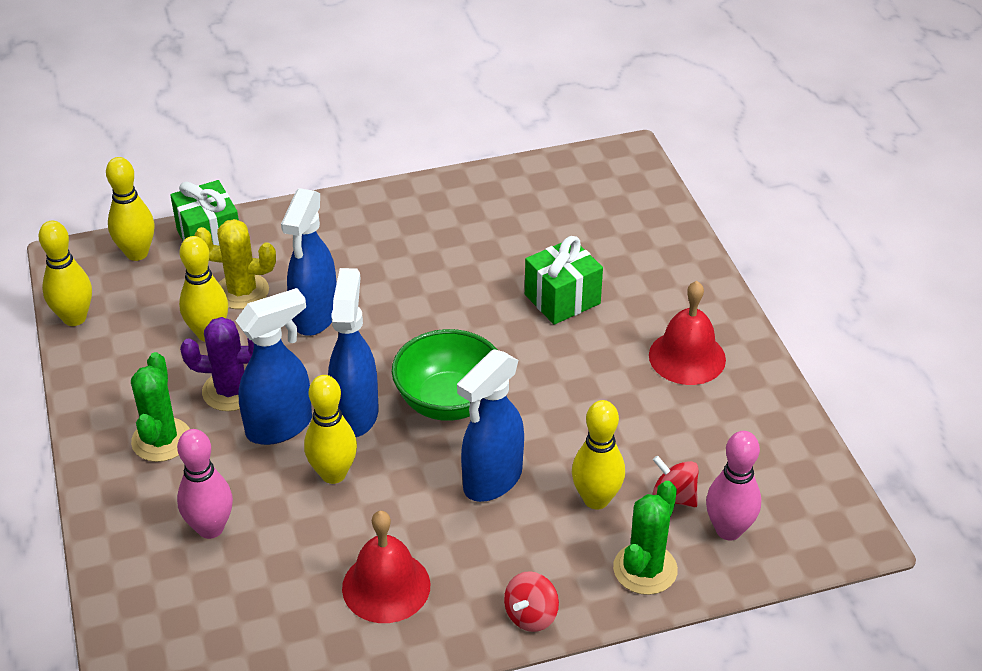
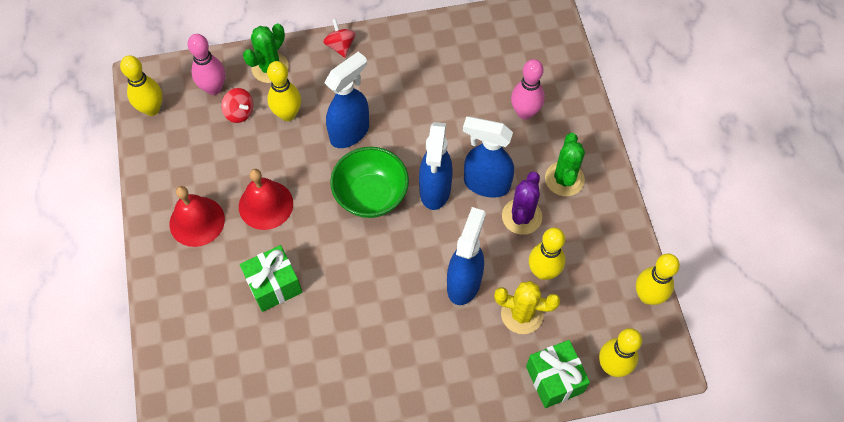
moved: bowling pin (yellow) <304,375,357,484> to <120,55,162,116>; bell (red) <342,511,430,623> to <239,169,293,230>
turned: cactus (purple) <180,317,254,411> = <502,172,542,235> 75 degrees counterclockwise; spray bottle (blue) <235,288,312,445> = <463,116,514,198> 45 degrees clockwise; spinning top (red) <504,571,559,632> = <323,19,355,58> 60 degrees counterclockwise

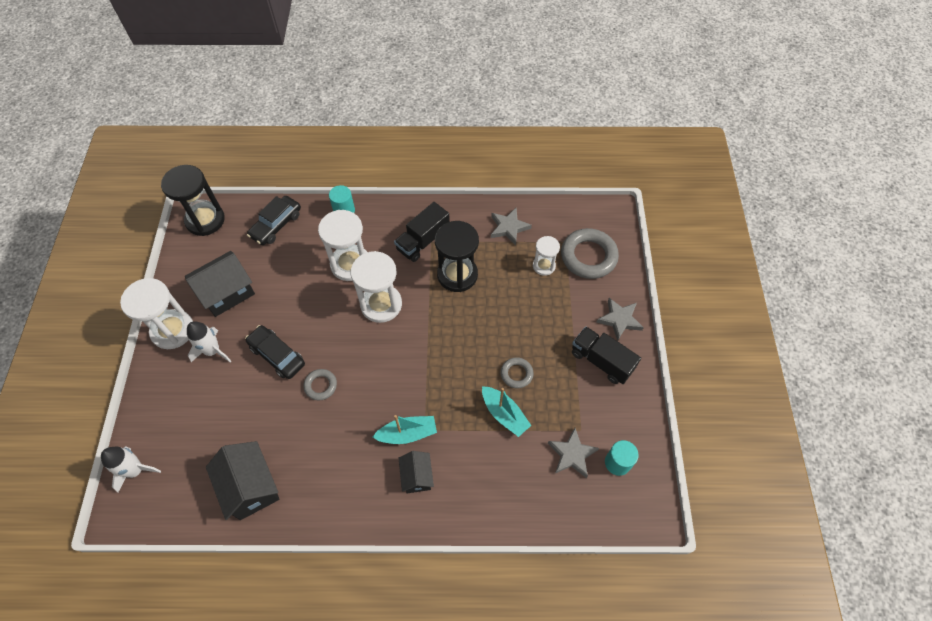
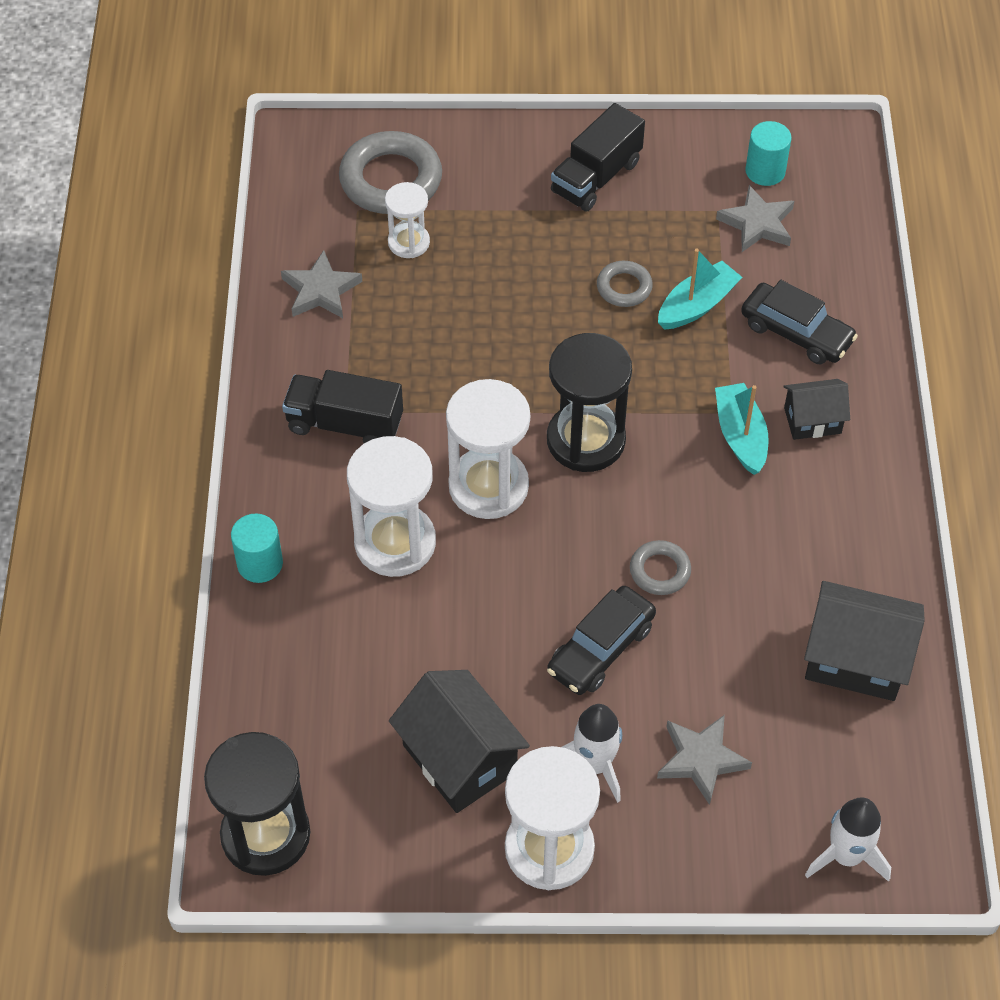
moved: car (black) <247,196,301,245> to <741,280,858,364>; hourglass (black) <435,221,479,292> to <547,333,632,472>; star (grey) <596,298,644,341> to <657,715,752,805>
turned: house (black) <206,441,279,520> = <804,581,925,701> 45 degrees clockwise; truck (black) <394,202,450,262> = <282,370,403,443> 150 degrees clockwise

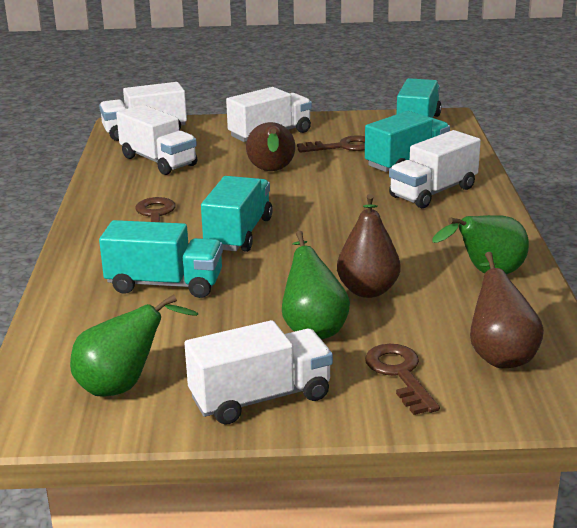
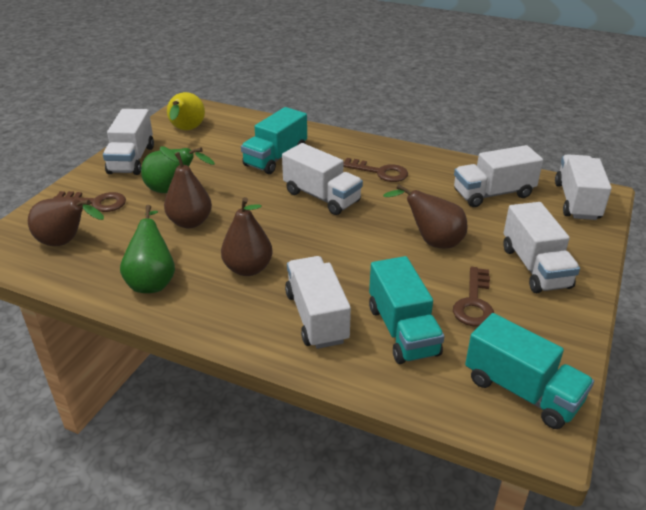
added: pear (brown) <221,197,273,276>
recoloured: pear (green) <70,294,199,397> to pear (yellow) <167,92,205,130>; truck (turquoise) <201,176,273,252> to truck (white) <282,143,363,215>

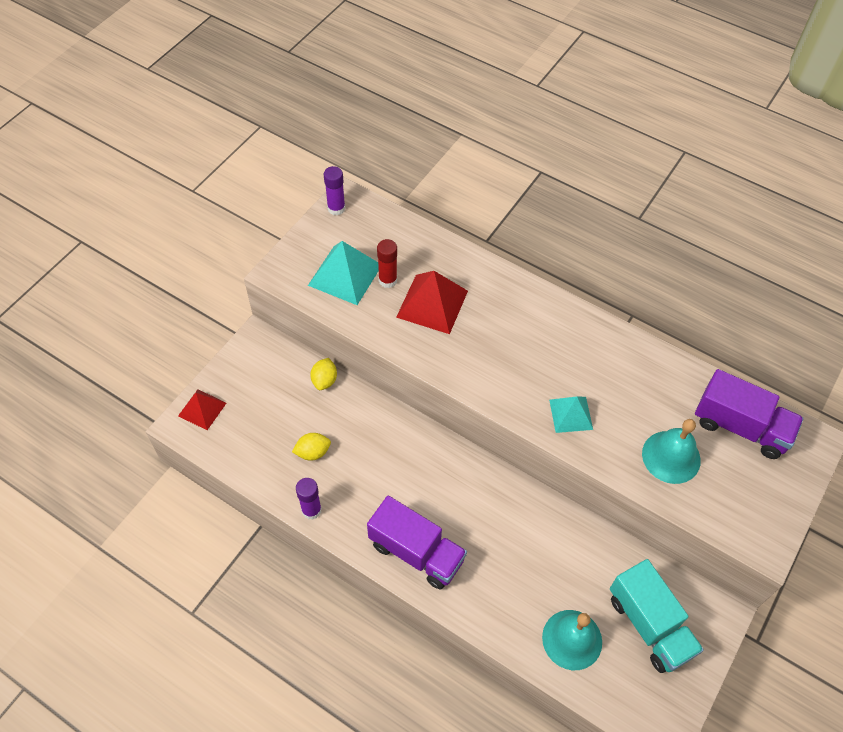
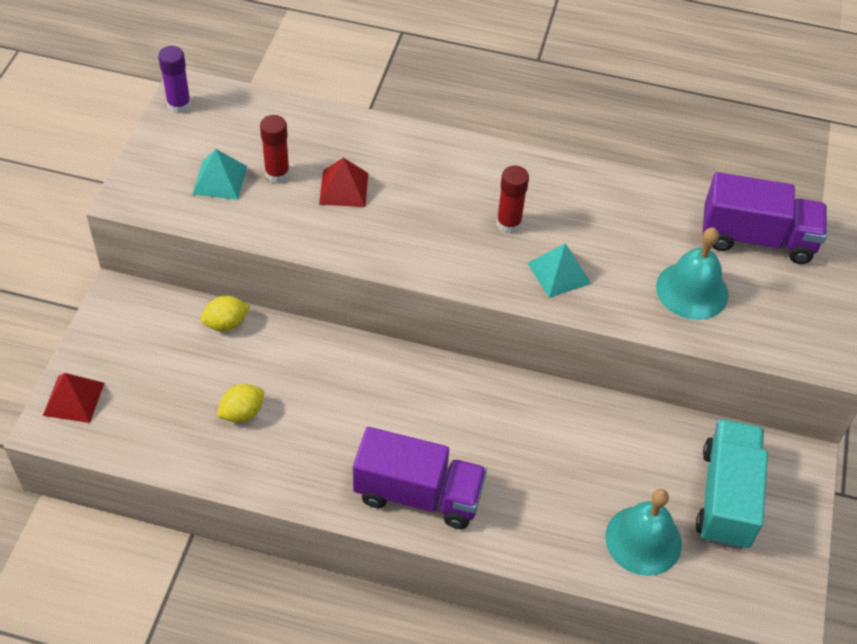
removed: glue stick (purple) <296,478,322,520>
added: glue stick (red) <496,166,529,234>
turned: lemon (yellow) <310,358,337,390> = <201,296,250,331> 75 degrees clockwise; truck (turquoise) <610,559,704,673> = <696,419,768,550> 120 degrees counterclockwise
resized: pyramid (turquoise) <308,241,379,305> = <192,149,247,200> x0.62; pyramid (red) <396,271,468,334> = <319,158,368,207> x0.62

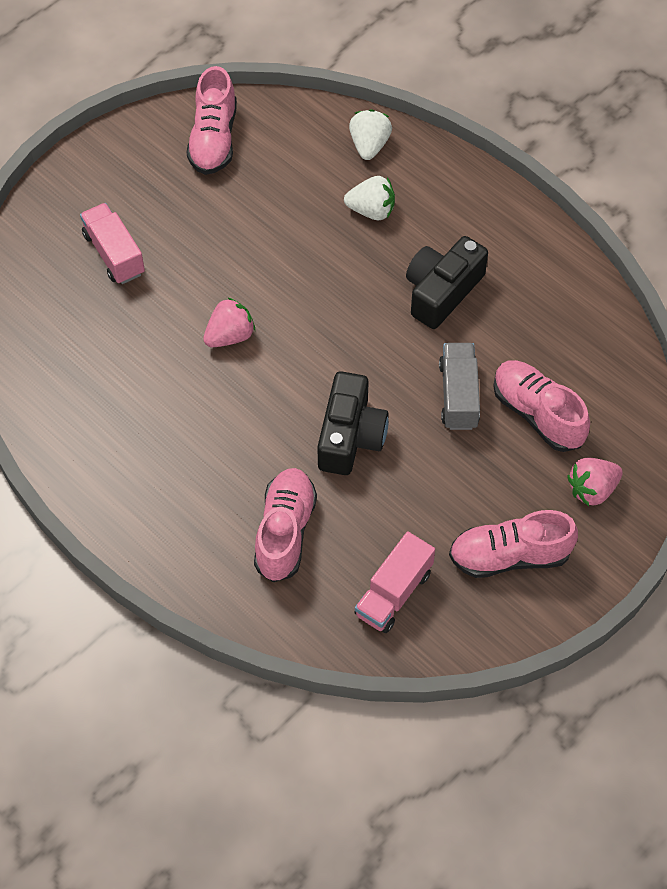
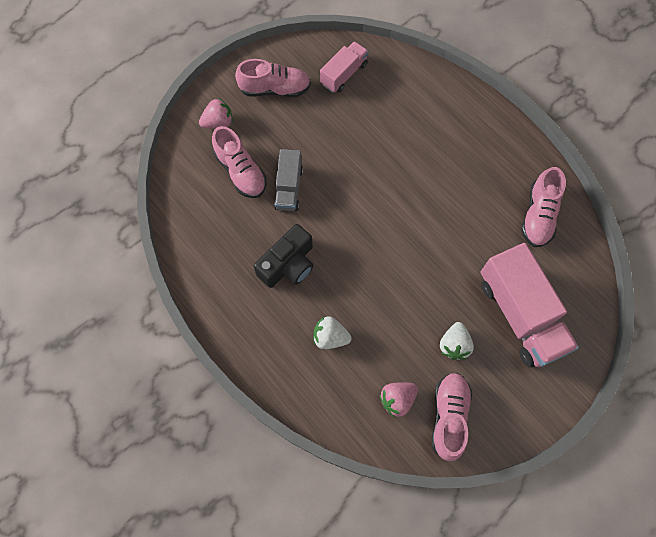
removed: camera (black) <317,371,389,475>
moved: strawberry (pink) <203,297,255,347> to <379,382,418,417>; shoe (pink) <254,468,317,582> to <521,167,566,247>; strawberry (white) <349,109,392,160> to <440,322,474,360>
resized: truck (pink) <80,203,145,284> = <480,243,579,367> x1.82

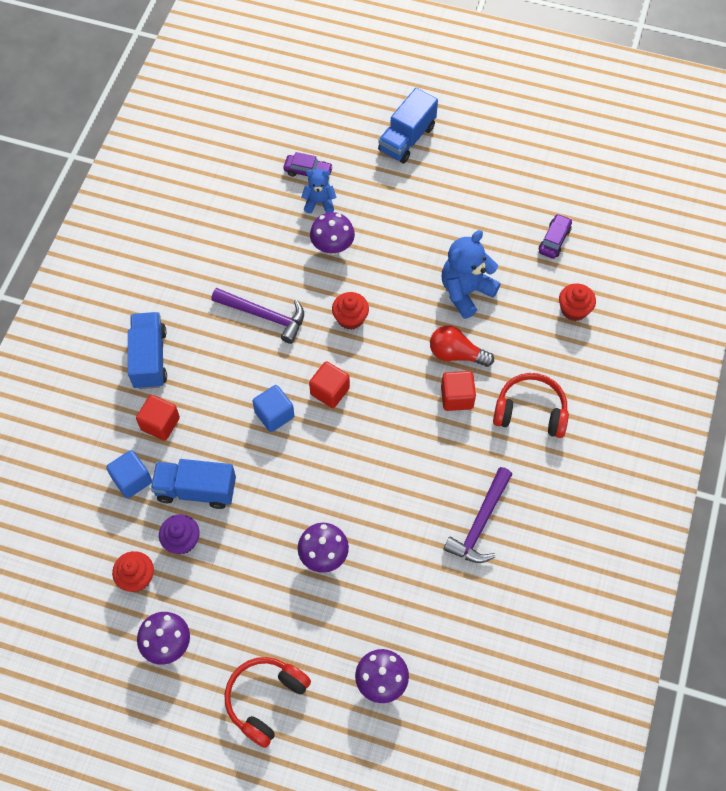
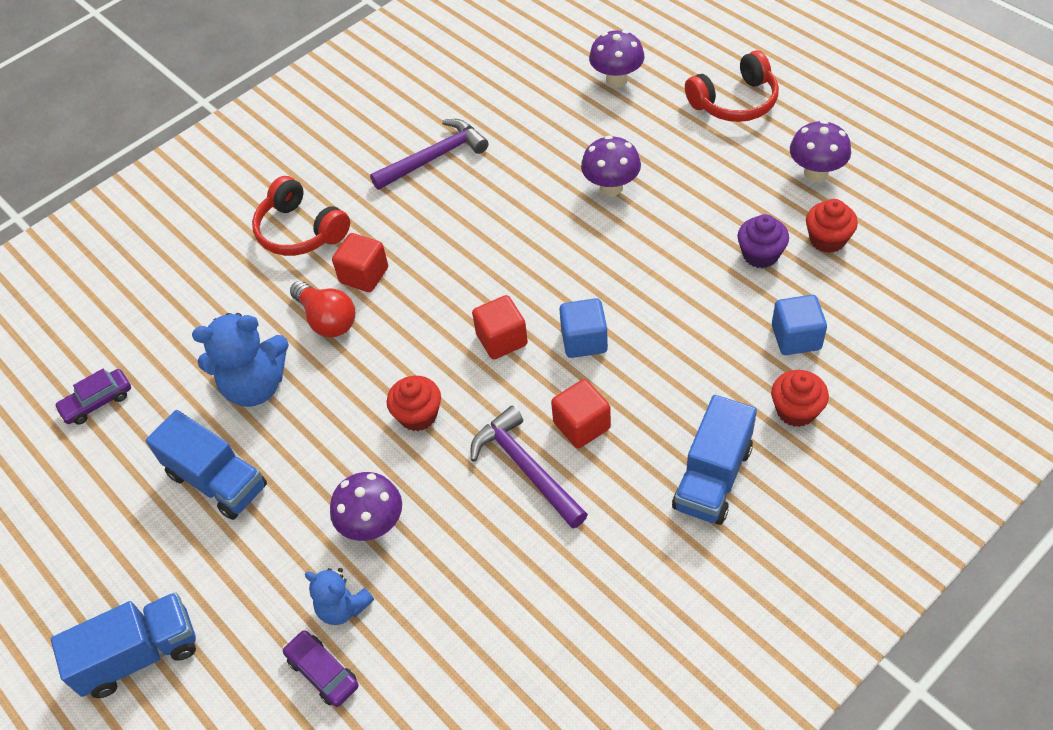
moved: cube (red) <136,395,180,441> to <551,379,611,448>; truck (blue) <151,459,236,509> to <146,410,267,520>; cupcake (red) <559,283,596,321> to <771,370,829,427>

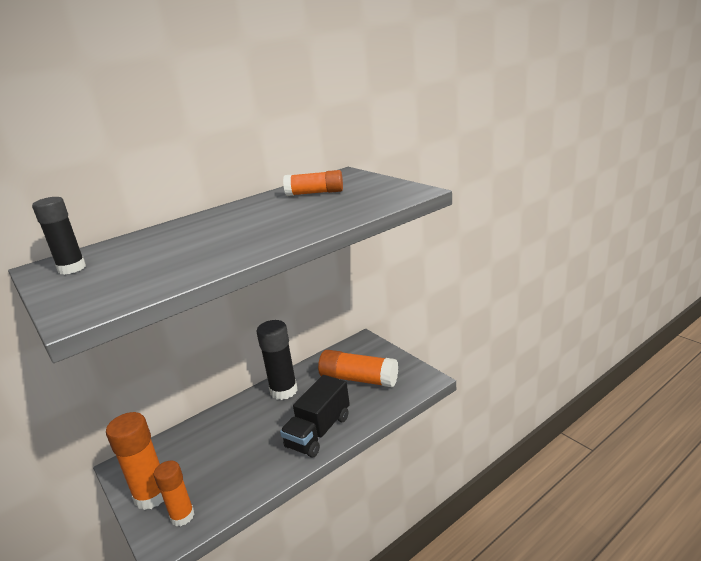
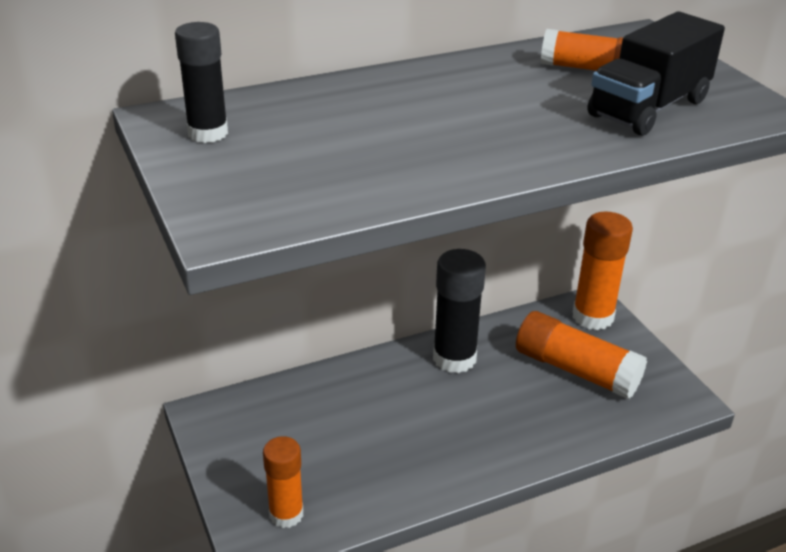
moved: glue stick (orange) <106,412,164,510> to <572,212,633,330>; truck (black) <280,375,350,458> to <588,11,725,136>

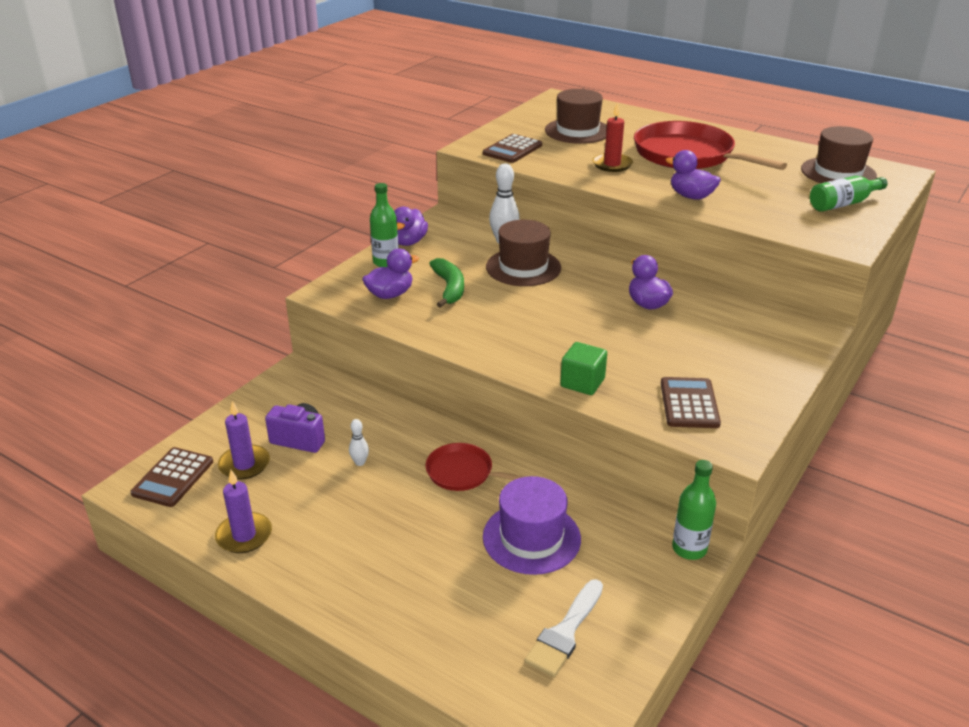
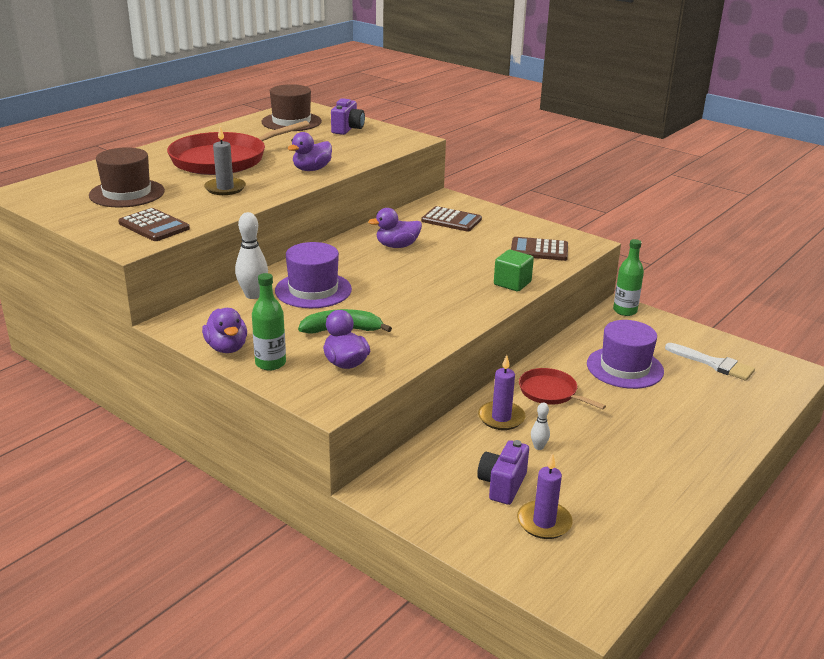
moved: calculator (brown) <130,447,213,507> to <421,206,482,232>; candle (purple) <215,470,272,553> to <478,355,525,430>
replaced: bottle (green) <810,176,888,212> to camera (purple) <331,98,365,135>
recoloured: hat (brown) <486,220,561,286> to hat (purple) <275,242,352,308>; candle (red) <592,102,633,172> to candle (grey) <204,126,246,195>
turned: duck (purple) <394,207,428,246> = <202,308,247,353> 45 degrees clockwise; pan (red) <426,443,524,491> = <519,368,606,409> 105 degrees clockwise

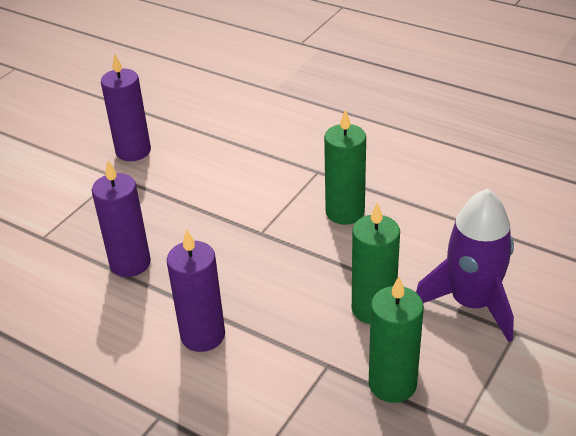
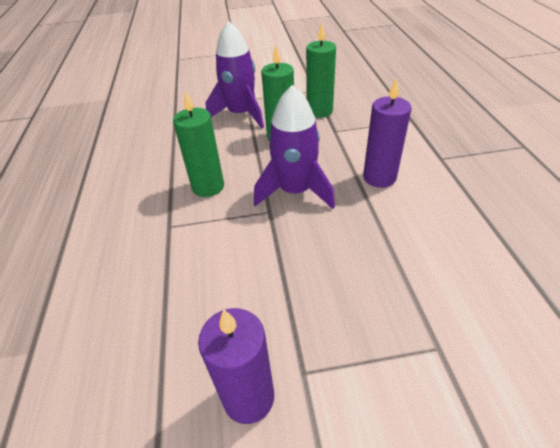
removed: candle (purple) <92,160,151,277>
added: rocket (purple) <254,85,335,209>

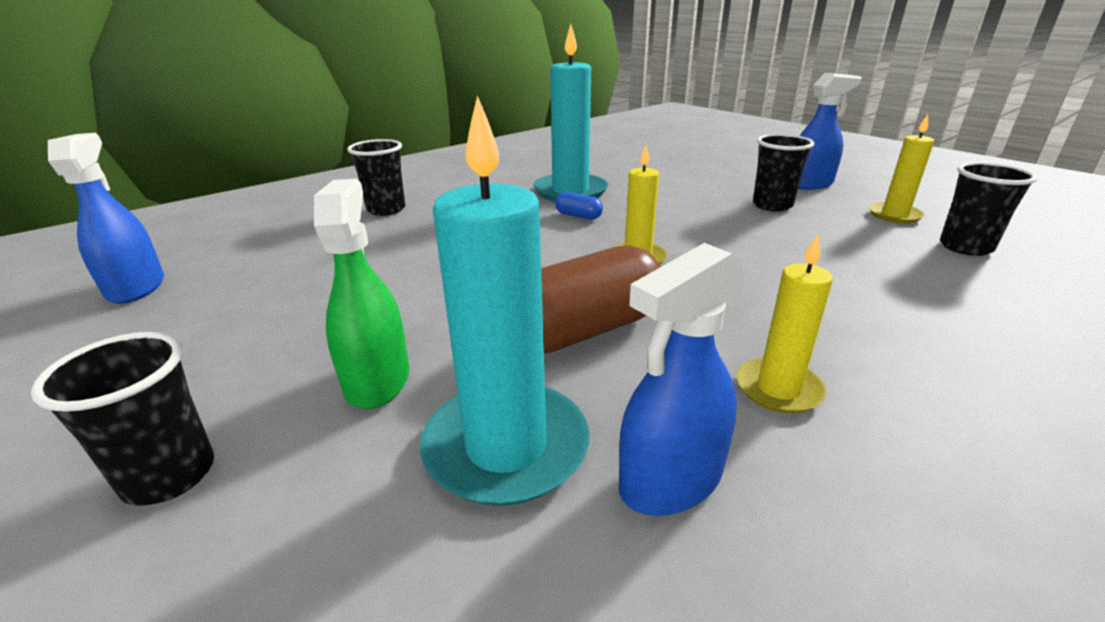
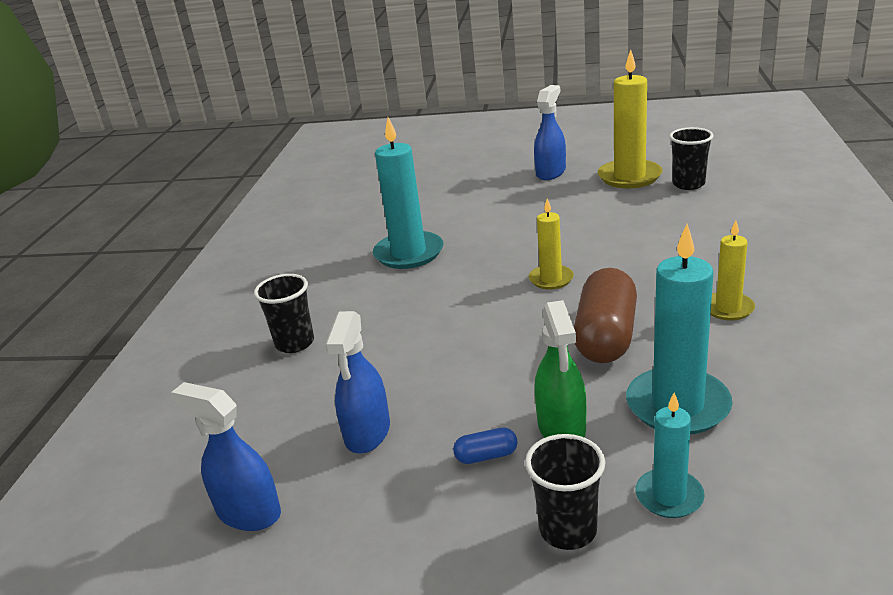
removed: cup (black) <753,134,814,212>
added: candle (turquoise) <636,392,705,518>
moved: capsule (blue) <555,192,603,220> to <453,427,518,464>; spray bottle (blue) <619,243,746,516> to <325,311,390,454>
turned: spray bottle (green) <314,179,409,409> = <535,300,586,438> 135 degrees counterclockwise
resized: candle (yellow) <869,114,934,223> = <597,50,663,188> x1.75

